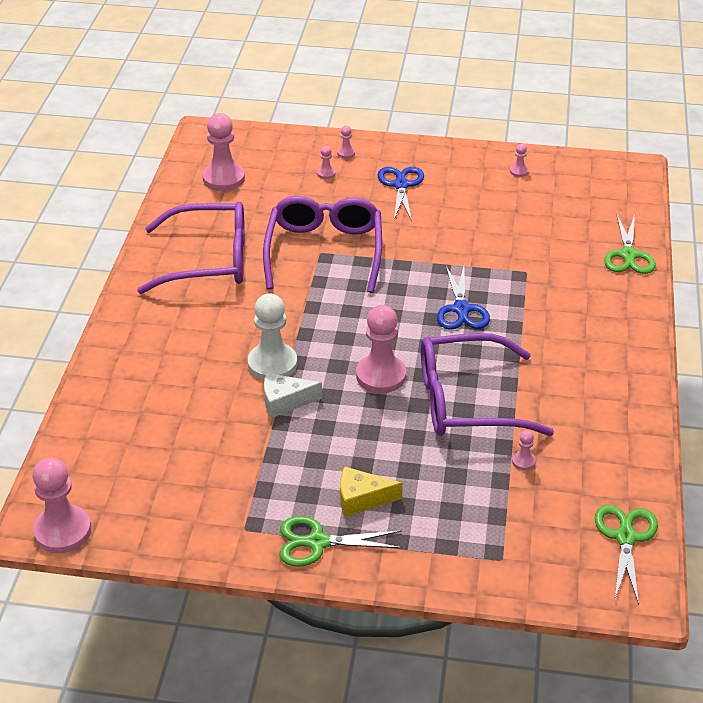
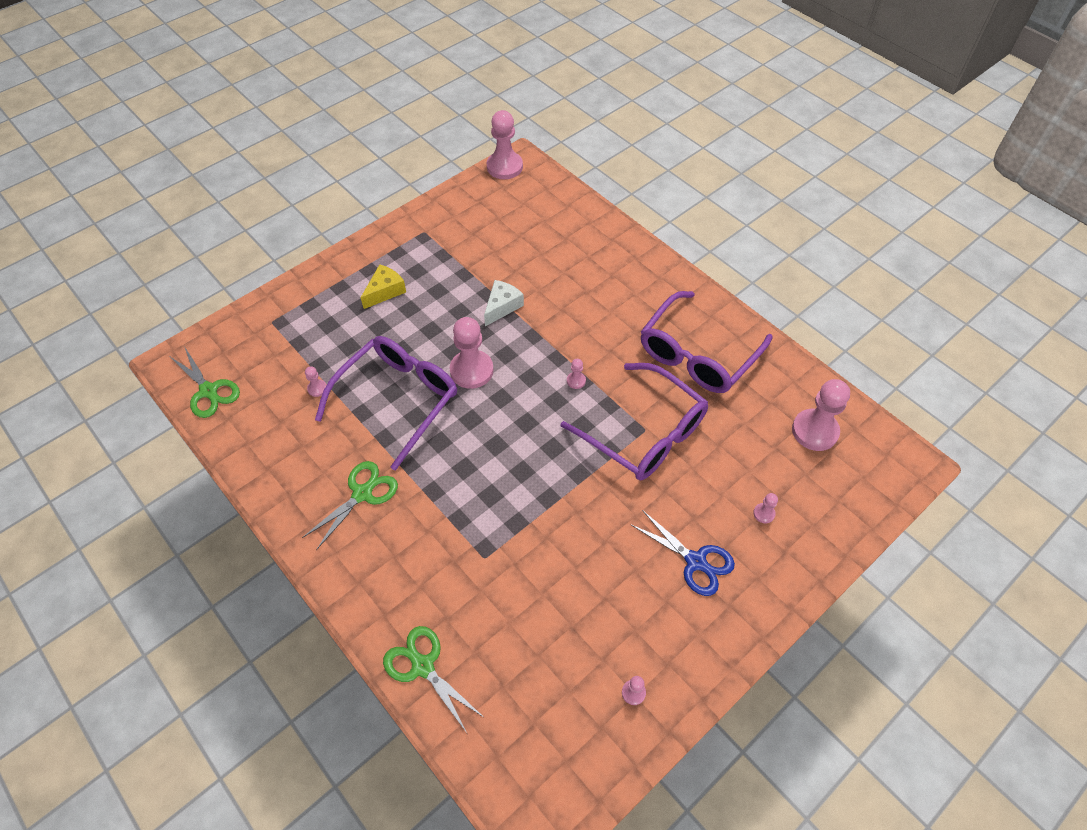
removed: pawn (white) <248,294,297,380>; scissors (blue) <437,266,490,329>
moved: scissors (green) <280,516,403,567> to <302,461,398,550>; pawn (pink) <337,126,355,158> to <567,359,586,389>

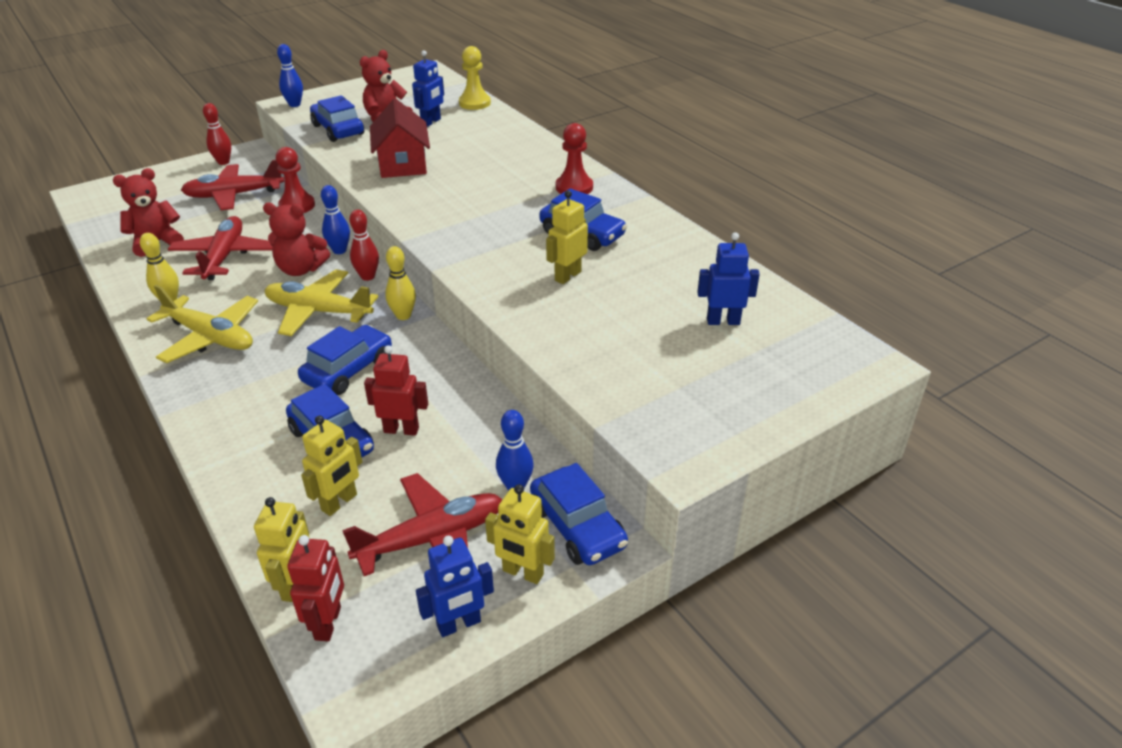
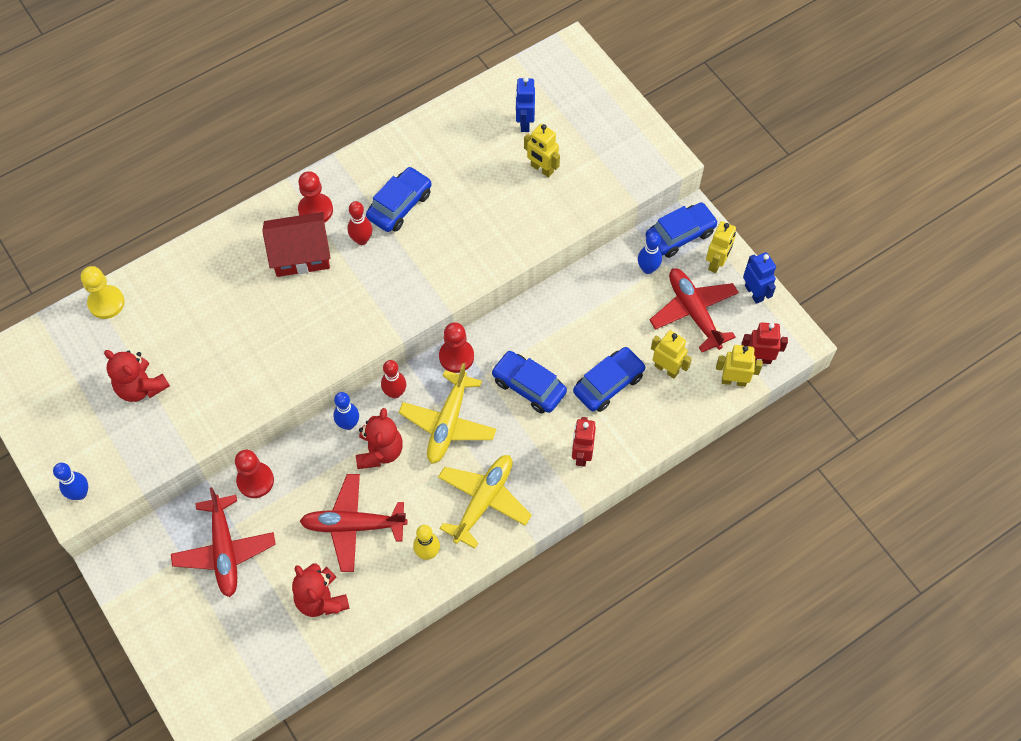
removed: car (blue) <310,95,364,142>; robot (blue) <412,50,444,127>
moved: bowling pin (red) <203,103,231,165> to <348,201,373,245>; robot (red) <364,345,428,436> to <572,417,596,467>; house (red) <370,99,430,178> to <262,212,331,277>; robot (yellow) <546,190,588,284> to <524,124,560,178>
replaced: bowling pin (yellow) <385,246,416,320> to pawn (red) <439,322,474,373>

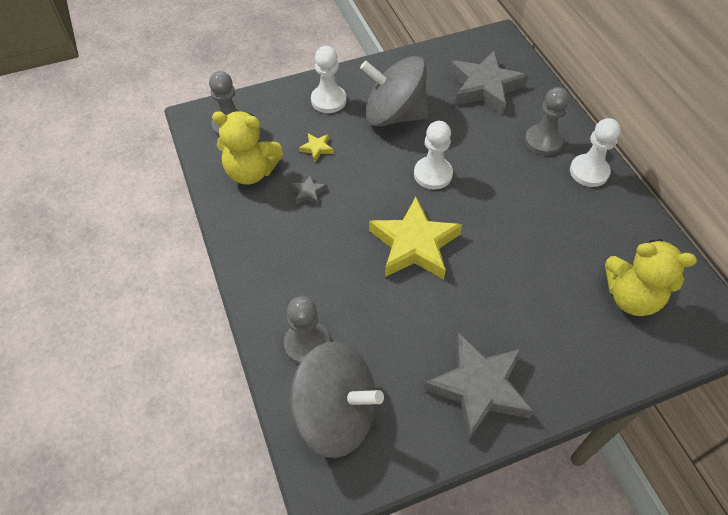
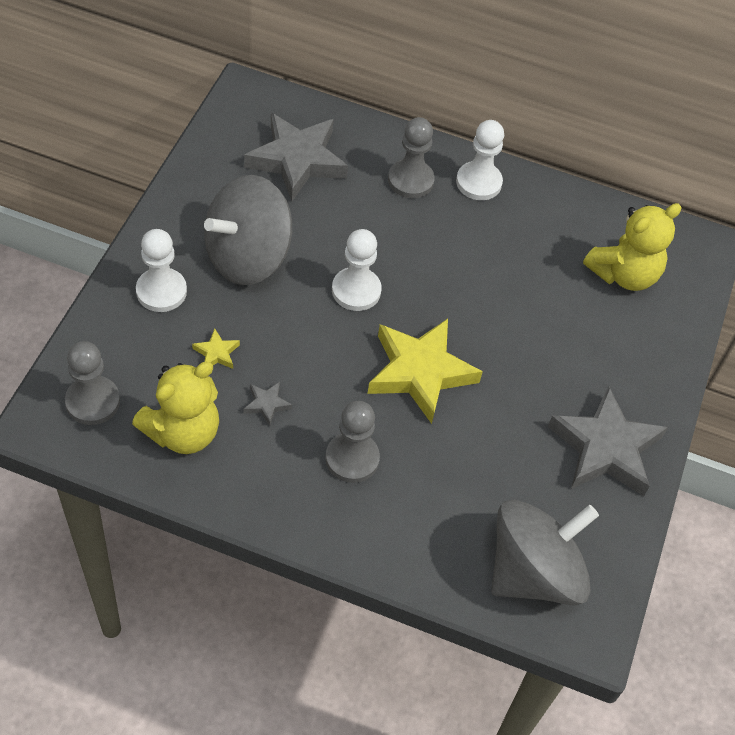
moved: pawn (grey) <284,296,330,364> to <325,401,380,483>

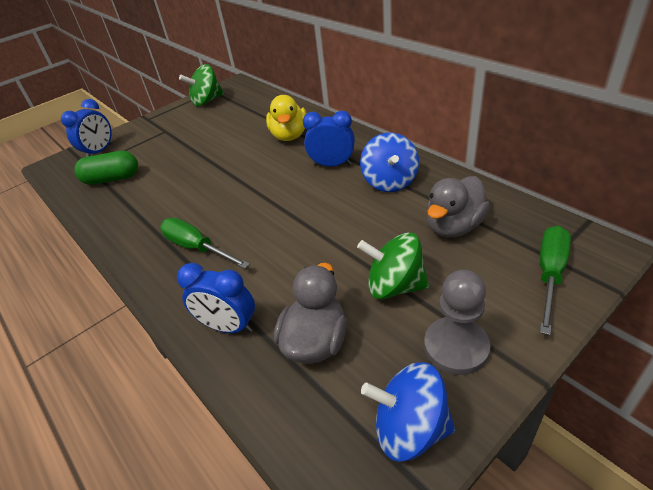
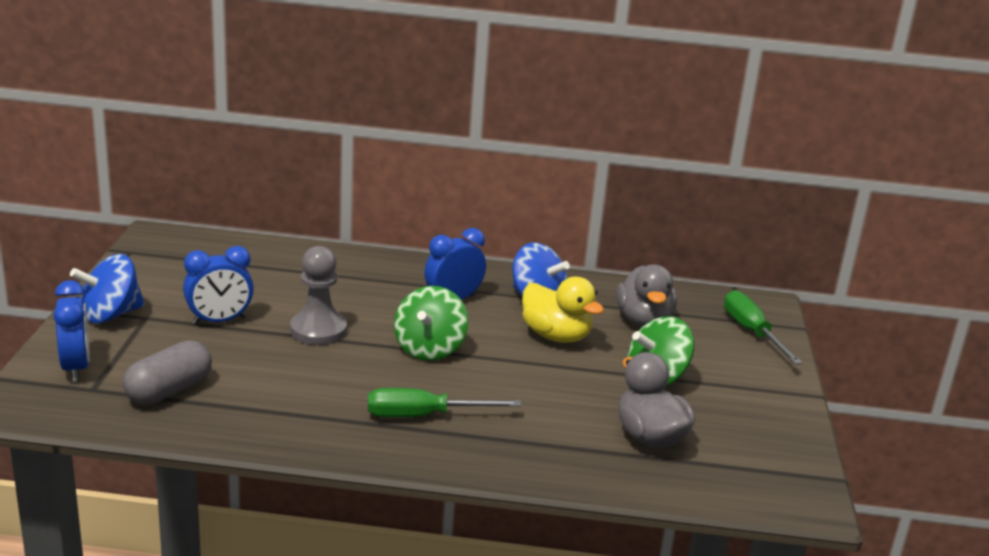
moved: clock (blue) <177,263,255,333> to <183,246,254,325>; spinning top (green) <179,64,224,106> to <394,286,468,361>; duck (yellow) <266,95,307,141> to <522,277,604,343>; spinning top (blue) <361,362,455,462> to <70,254,145,324>; pawn (grey) <424,270,491,375> to <290,246,347,345>
recoloured: capsule (green) <74,151,138,185> to capsule (grey) <123,340,212,405>

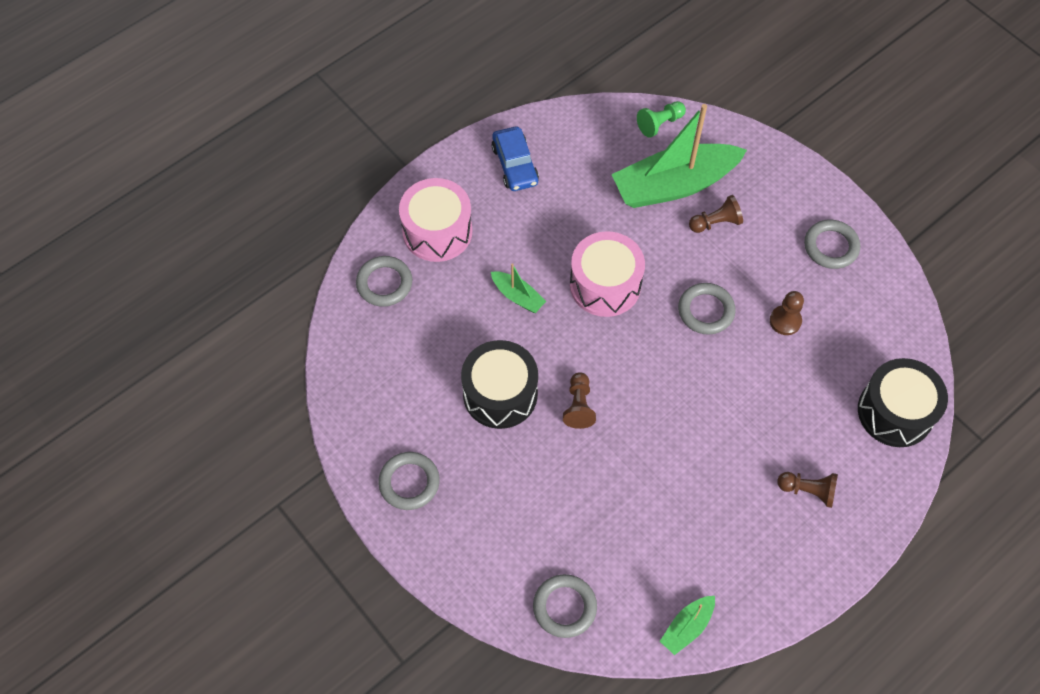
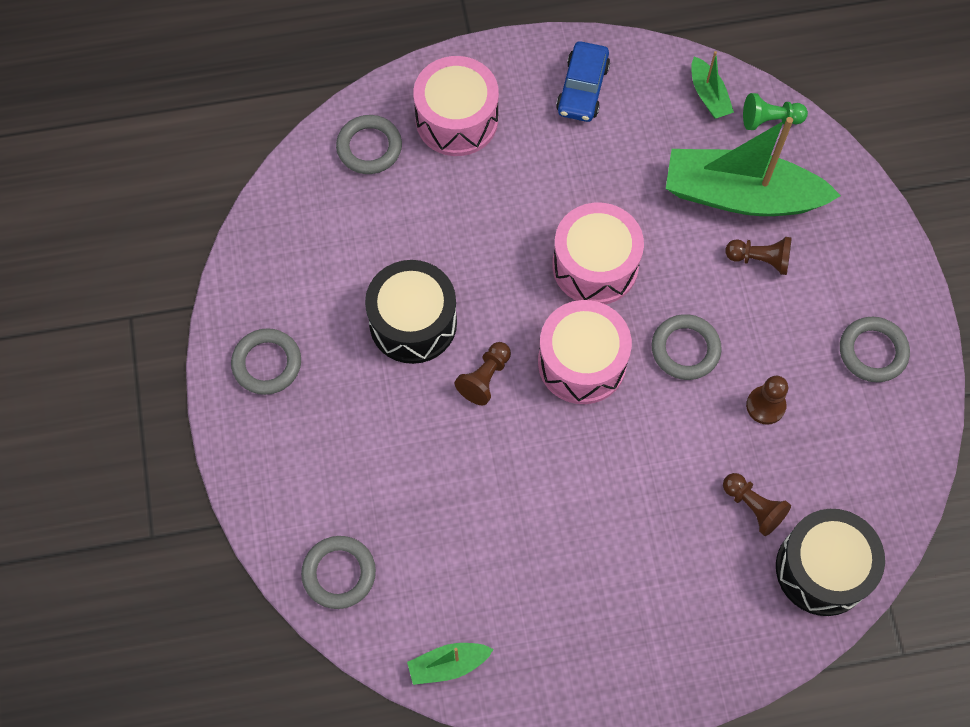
added: drum (pink) <538,300,632,404>
moved: boat (green) <491,263,546,313> to <691,51,734,119>; pawn (brown) <777,472,838,508> to <723,473,791,536>

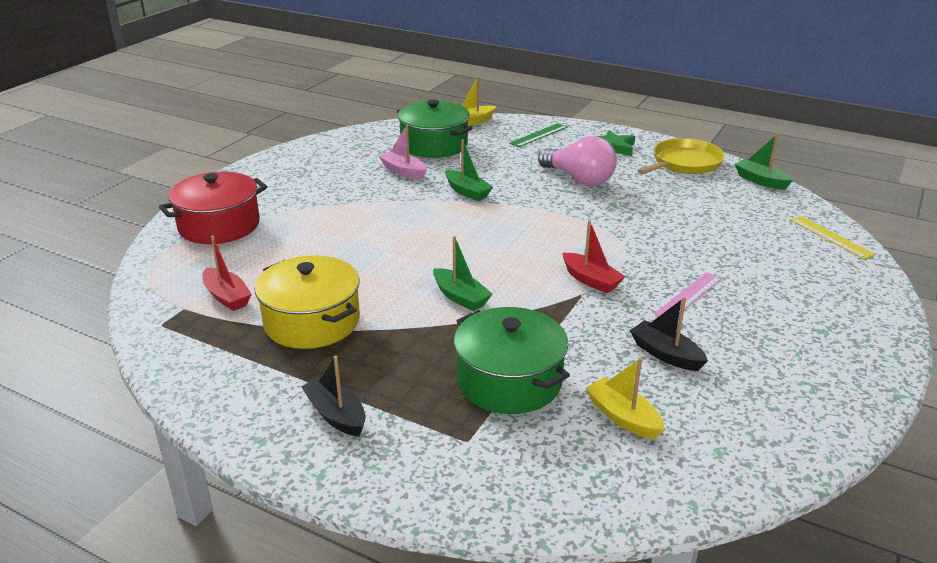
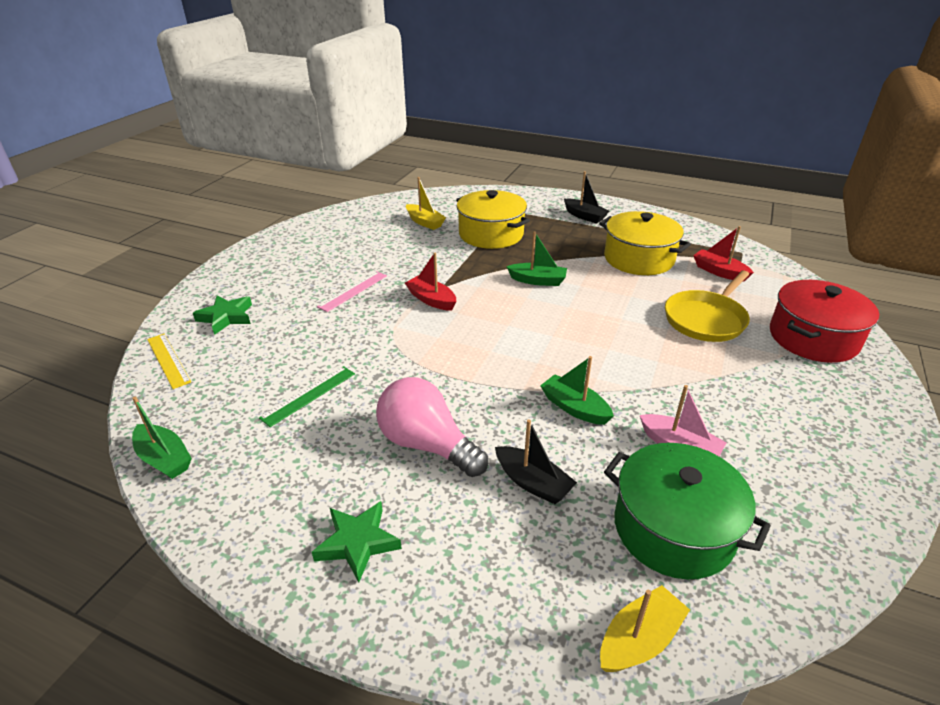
added: star (green) <193,295,252,335>
moved: ruler (green) <509,123,567,147> to <259,366,355,427>; boat (black) <630,297,708,371> to <495,419,577,504>; pan (yellow) <638,138,725,175> to <665,271,750,342>
recoloured: pot (green) <454,307,570,414> to pot (yellow) <456,190,530,249>
turned: boat (green) <433,236,492,311> = <506,231,567,286> 150 degrees clockwise

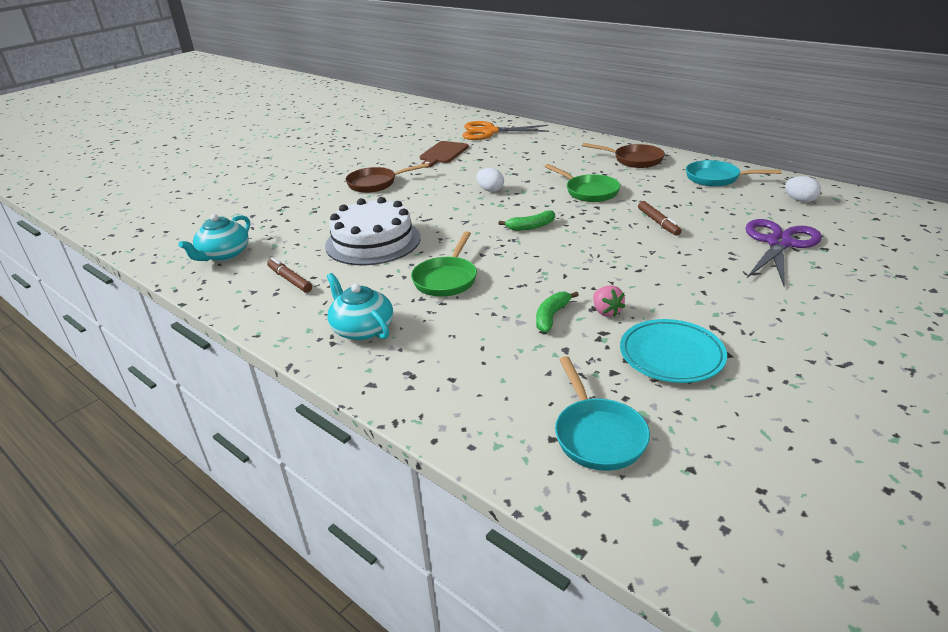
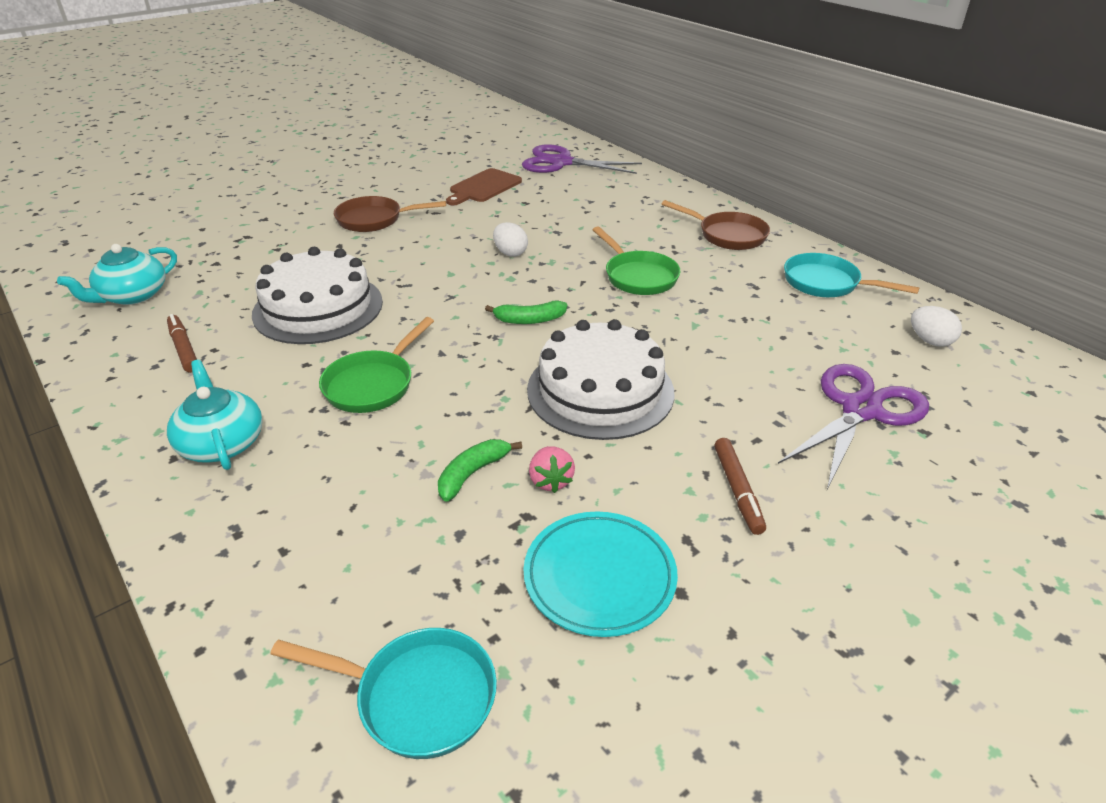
added: cake (white) <527,319,674,440>
moved: marker (brown) <638,201,682,236> to <714,438,766,535>
recoloured: scissors (orange) <463,121,549,140> to scissors (purple) <522,144,642,174>
turned: pan (turquoise) <555,356,650,471> = <270,628,497,759> 75 degrees counterclockwise

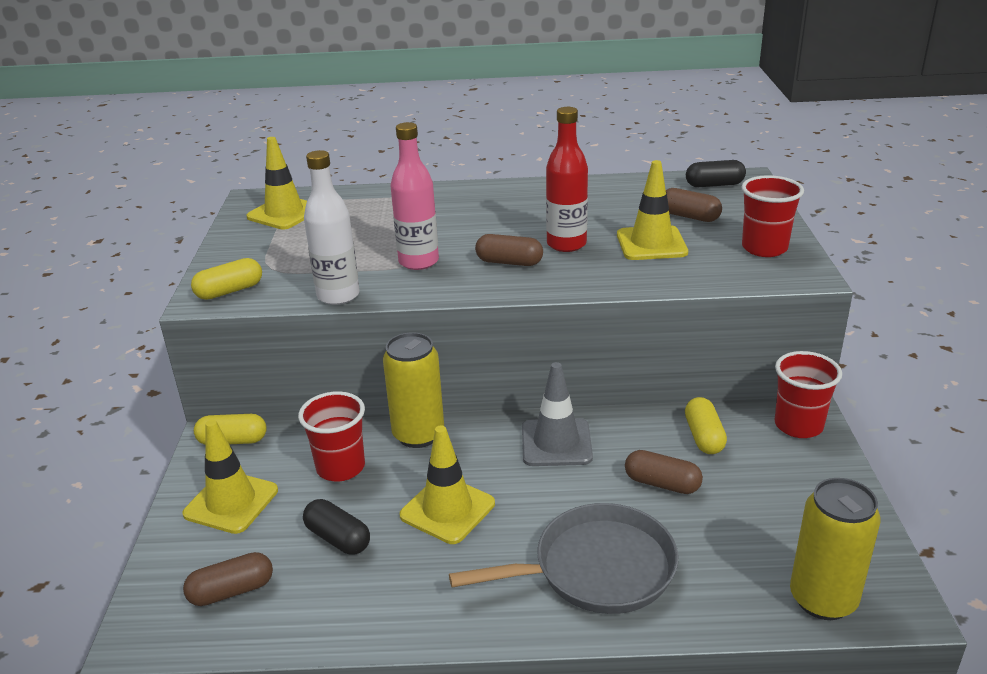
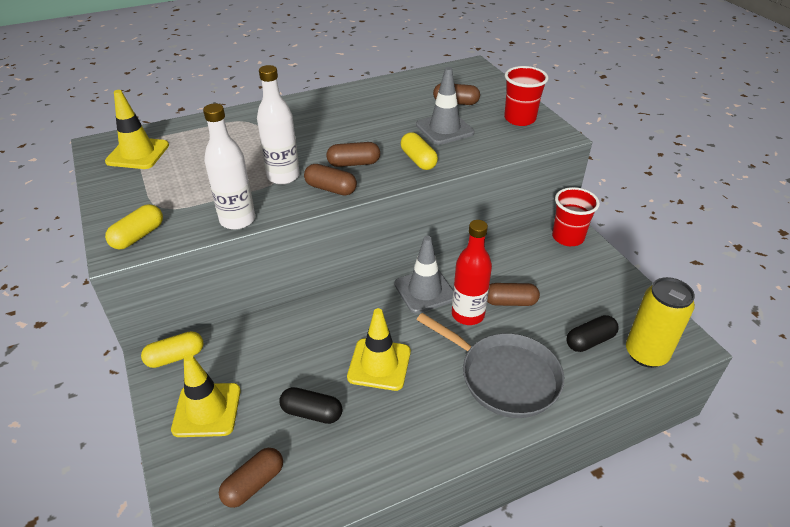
removed: cup (red) <298,391,365,482>; can (yellow) <383,332,444,448>
added: capsule (brown) <304,164,357,196>
moved: bottle (red) <546,107,588,252> to <452,220,492,325>; capsule (yellow) <685,397,727,454> to <401,132,438,170>; capsule (black) <686,160,746,187> to <567,315,618,352>
recoloured: bottle (pink) <390,122,439,270> to bottle (white) <257,65,300,185>; traffic cone (yellow) <617,160,688,260> to traffic cone (grey) <416,67,474,145>
turned: pan (grey) <449,503,678,614> = <417,313,564,418> 75 degrees clockwise

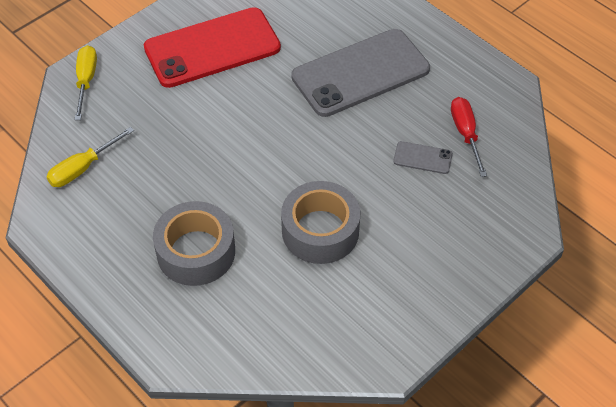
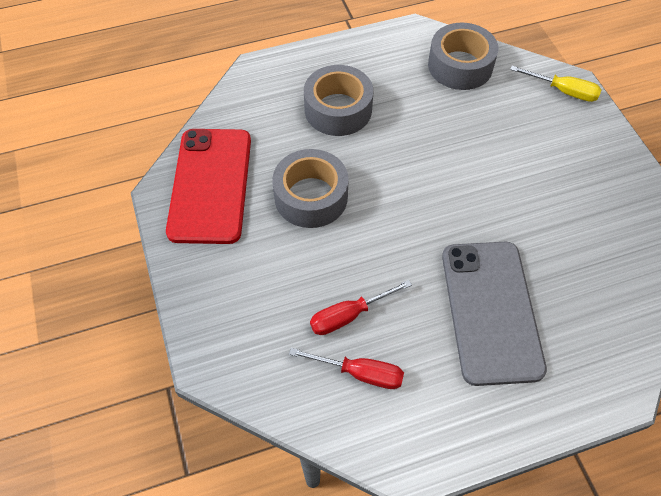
moved: phone (red) <144,7,281,88> to <166,129,251,244>
replaced: screwdriver (yellow) <46,127,134,187> to tape (grey) <428,23,498,90>; phone (grey) <393,141,453,174> to screwdriver (red) <310,280,412,335>

